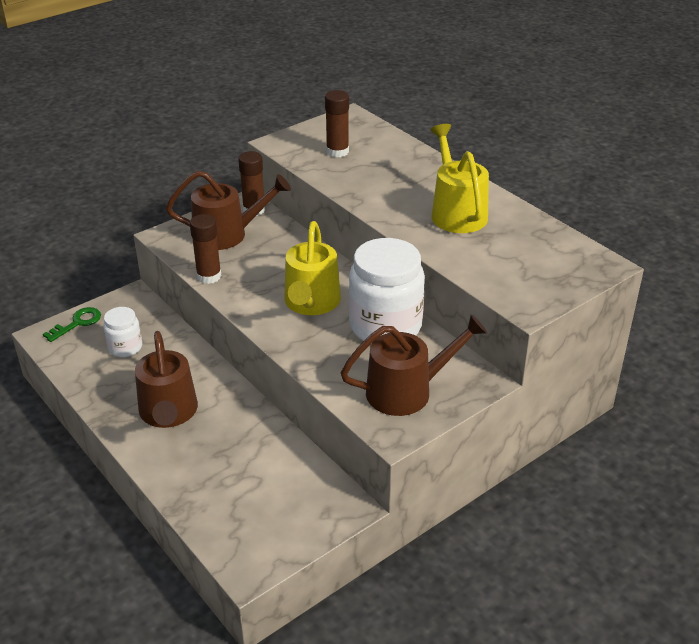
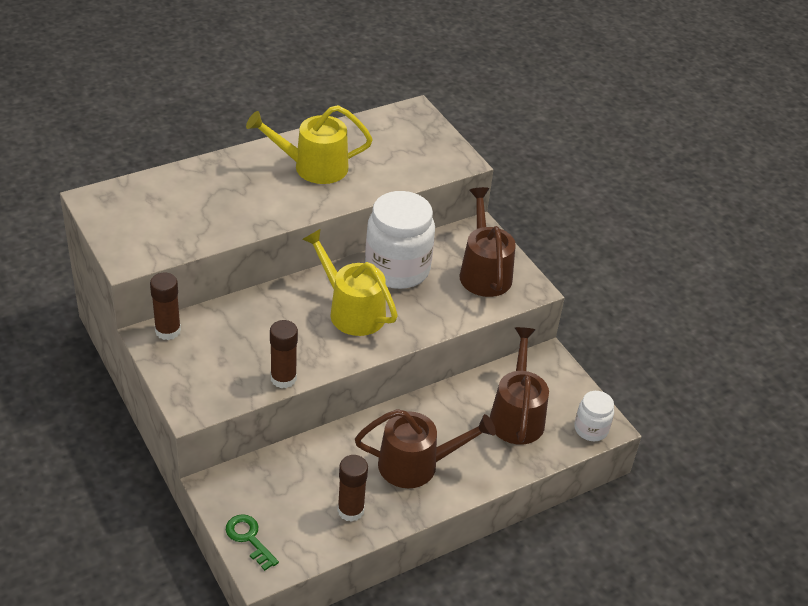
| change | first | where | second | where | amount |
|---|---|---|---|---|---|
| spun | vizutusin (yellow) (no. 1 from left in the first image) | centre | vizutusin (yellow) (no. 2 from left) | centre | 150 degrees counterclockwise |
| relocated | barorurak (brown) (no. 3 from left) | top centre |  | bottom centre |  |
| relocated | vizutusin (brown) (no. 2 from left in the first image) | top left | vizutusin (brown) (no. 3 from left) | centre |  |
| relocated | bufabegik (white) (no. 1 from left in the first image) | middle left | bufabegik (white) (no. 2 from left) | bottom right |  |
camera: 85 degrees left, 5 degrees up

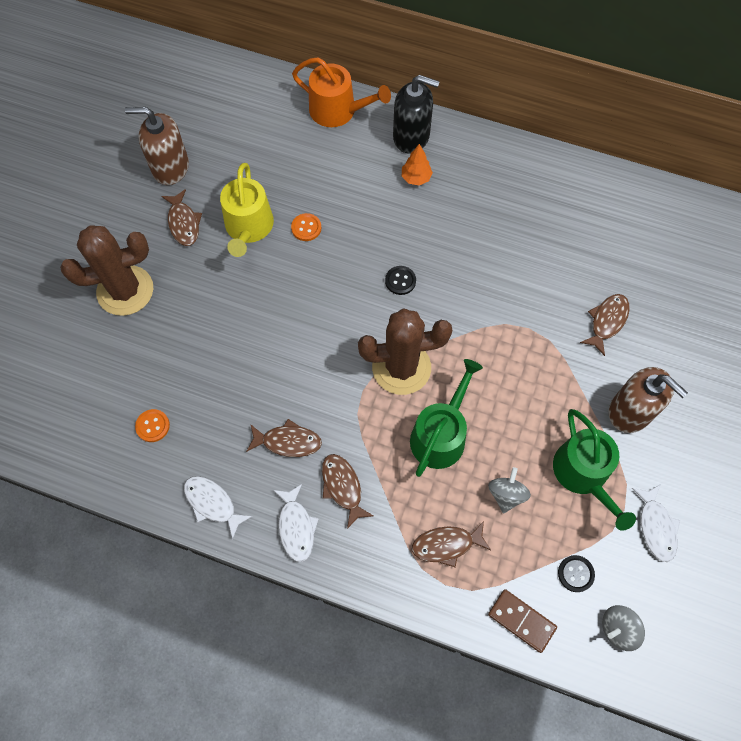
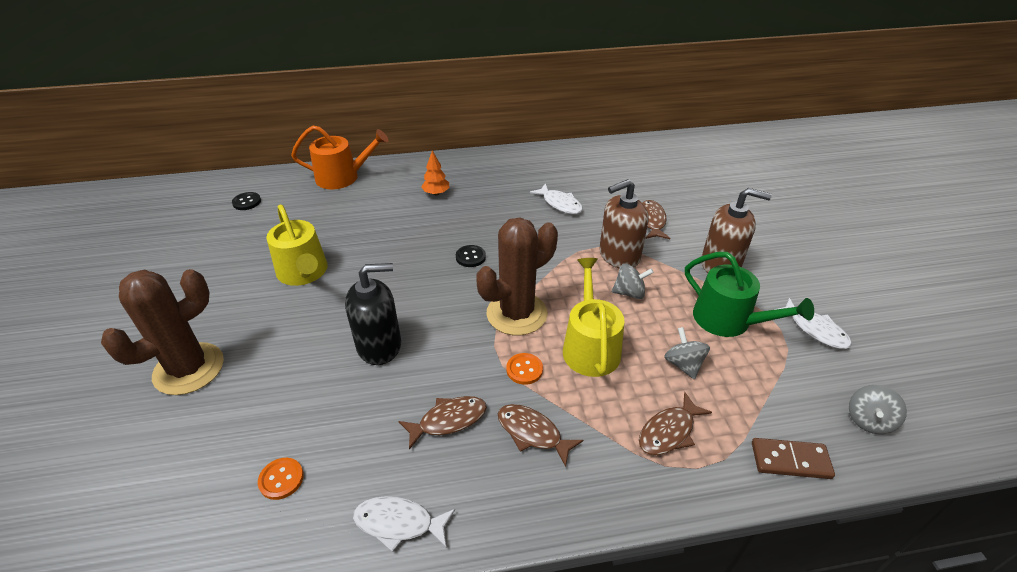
| change | first | where | second | where | amount |
|---|---|---|---|---|---|
| relocated | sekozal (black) (no. 2 from left in the first image) | bottom right | sekozal (black) (no. 1 from left) | middle left |  |
| relocated | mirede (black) | top centre |  | centre |  |
| relocated | sekozal (orange) (no. 2 from left) | top centre |  | centre |  |
| relocated | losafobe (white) (no. 2 from left) | bottom centre |  | centre |  |
| colour | vizutusin (green) (no. 1 from left) | centre | vizutusin (yellow) (no. 2 from left) | centre |  |
| relocated | mirede (brown) (no. 1 from left) | top left |  | centre |  |
| appeared |  |  | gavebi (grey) (no. 1 from left) | centre |  |
| missing | losafobe (brown) (no. 1 from left) | top left |  |  |  |
camera: 30 degrees left, 25 degrees down

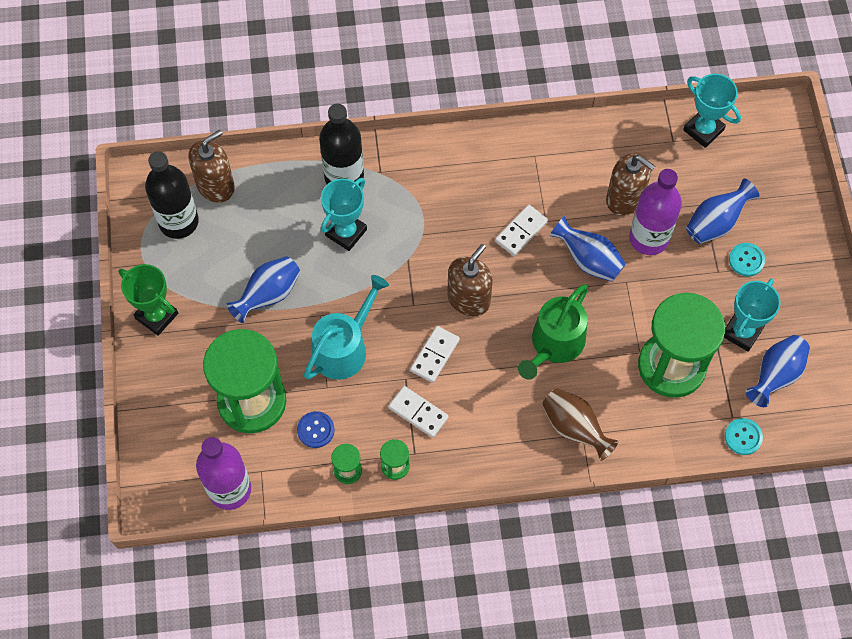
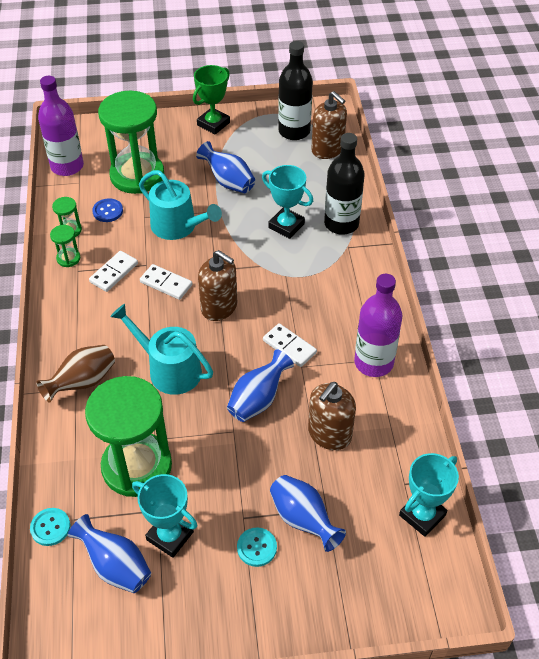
| change | first | where | second | where | amount |
|---|---|---|---|---|---|
| colour | vizutusin (green) | centre | vizutusin (turquoise) (no. 1 from left) | middle left |  |
| relocated | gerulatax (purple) (no. 2 from left) | top right |  | middle right |  |
camera: 90 degrees right, 15 degrees down

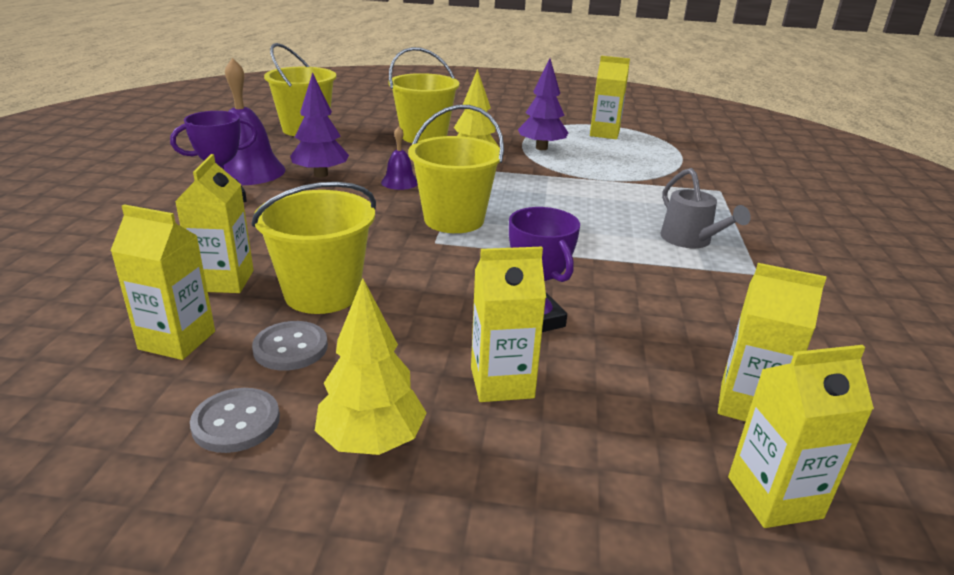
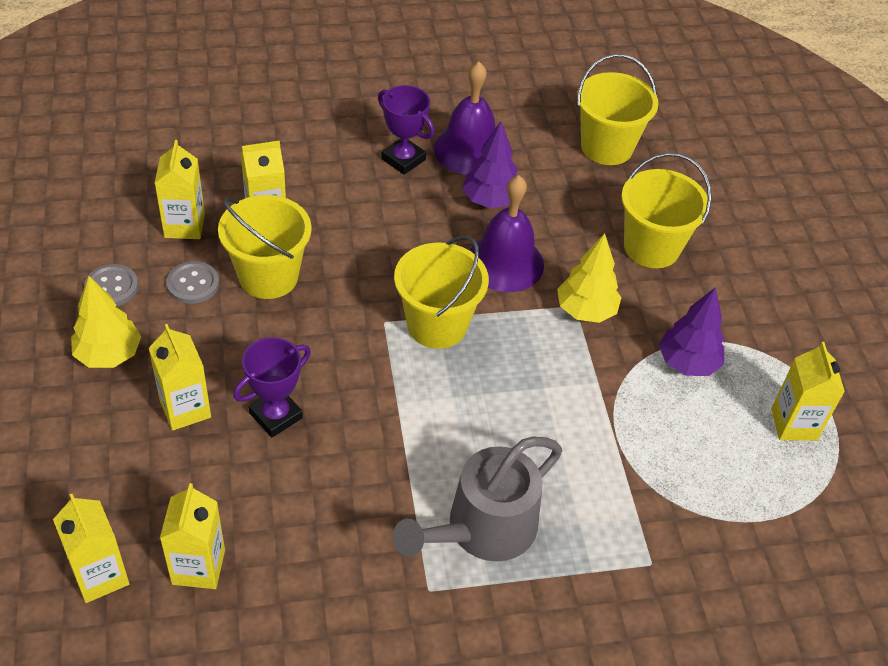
| change | first | where | second | where | amount |
|---|---|---|---|---|---|
| size | vizutusin (grey) | middle right |  | bottom centre | x1.62 |
| size | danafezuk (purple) (no. 2 from left) | top centre |  | centre | x1.94 |
camera: 70 degrees right, 20 degrees up

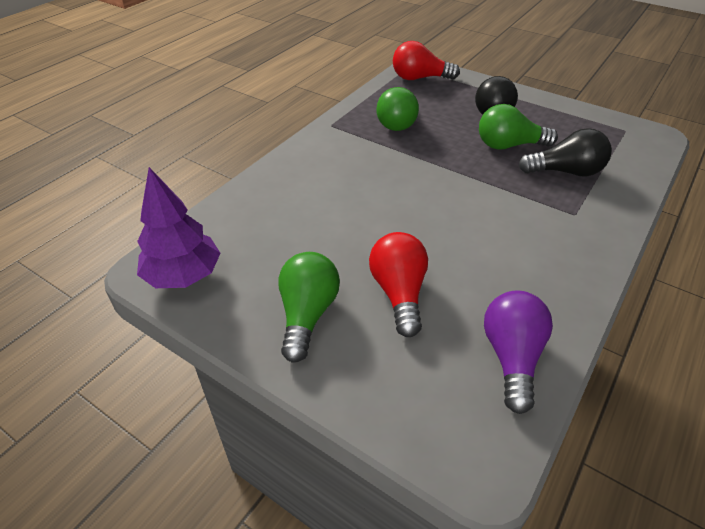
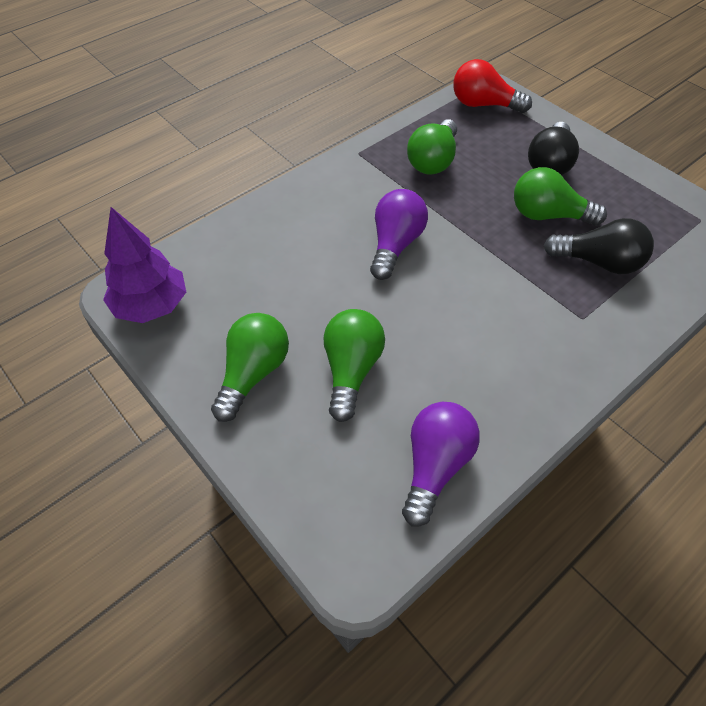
| change | first | where | second | where | amount |
|---|---|---|---|---|---|
| colour | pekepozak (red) (no. 1 from left) | centre | pekepozak (green) (no. 2 from left) | centre |  |
| appeared |  |  | pekepozak (purple) (no. 1 from left) | top centre |  |
camera: 15 degrees right, 10 degrees up

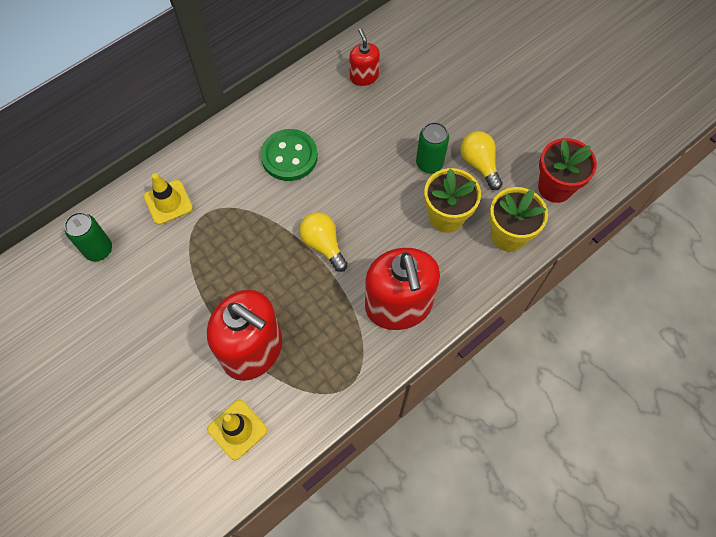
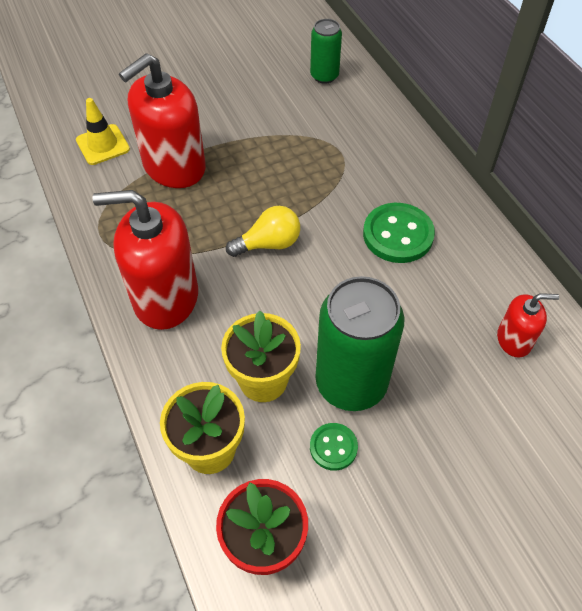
| change | first | where | second | where | amount |
|---|---|---|---|---|---|
| exchanged | pekepozak (yellow) (no. 2 from left) | top right | sekozal (green) (no. 1 from left) | bottom centre |  |
| size | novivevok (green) (no. 2 from left) | top centre |  | centre | x1.82 |
| missing | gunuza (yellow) (no. 1 from left) | middle left |  |  |  |
camera: 105 degrees right, 10 degrees down

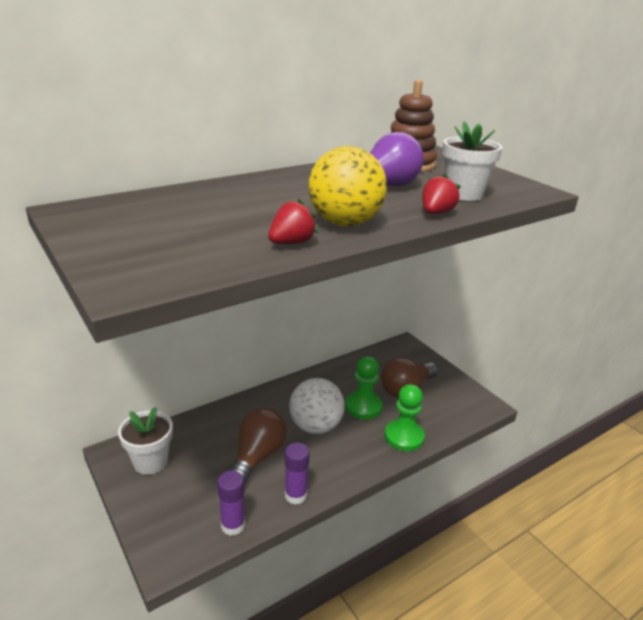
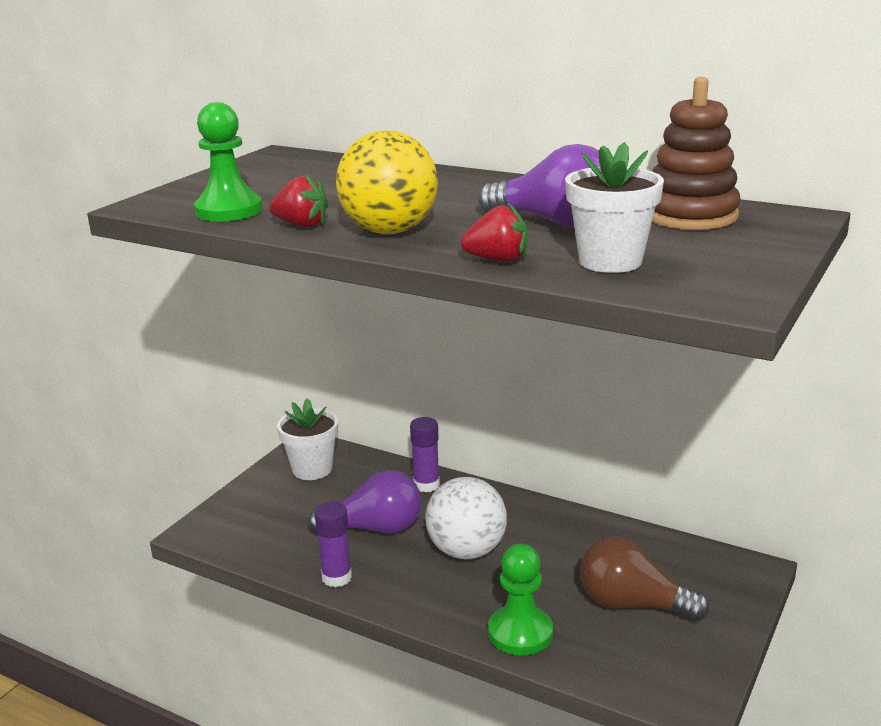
| change | first | where | second | where | amount |
|---|---|---|---|---|---|
| relocated | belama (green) (no. 1 from left) | centre |  | top left |  |
| colour | pekepozak (brown) (no. 1 from left) | bottom centre | pekepozak (purple) (no. 1 from left) | bottom centre |  |
| relocated | barorurak (purple) (no. 1 from left in the first image) | bottom centre | barorurak (purple) (no. 2 from left) | centre |  |
camera: 65 degrees right, 5 degrees down

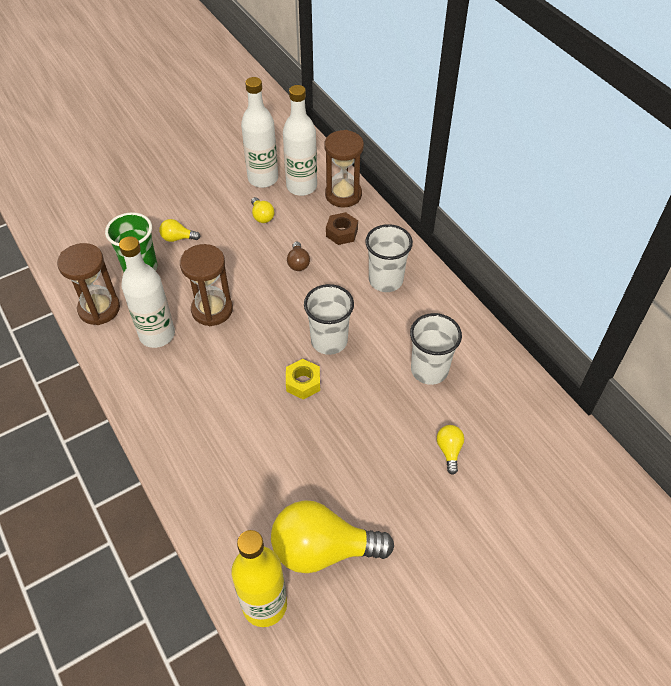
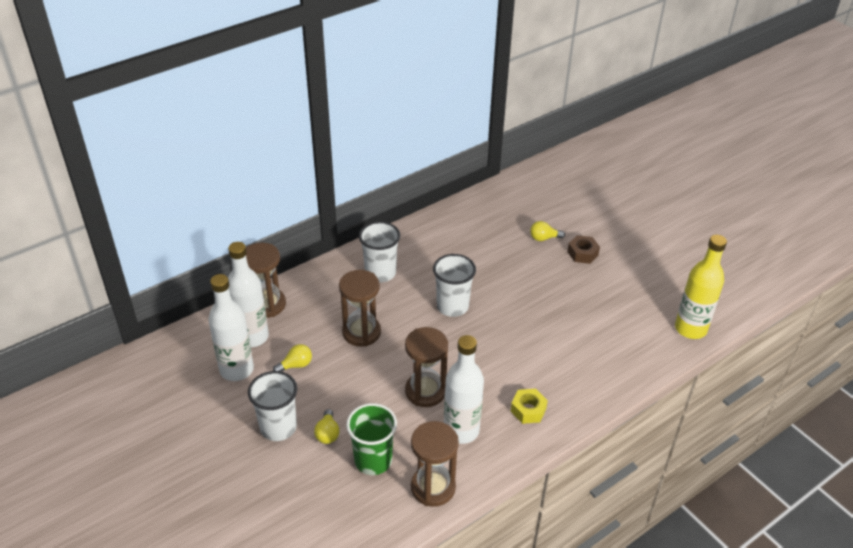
| change | first | where | second | where | amount |
|---|---|---|---|---|---|
| relocated | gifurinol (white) (no. 3 from left in the first image) | centre | gifurinol (white) (no. 1 from left) | bottom left |  |
| exchanged | pekepozak (brown) | centre | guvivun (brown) (no. 2 from left) | centre |  |
| relocated | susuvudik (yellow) | centre |  | bottom centre |  |
| relocated | susuvudik (brown) | top centre |  | middle right |  |
| missing | pekepozak (yellow) (no. 3 from left) | bottom centre |  |  |  |
camera: 95 degrees left, 10 degrees down

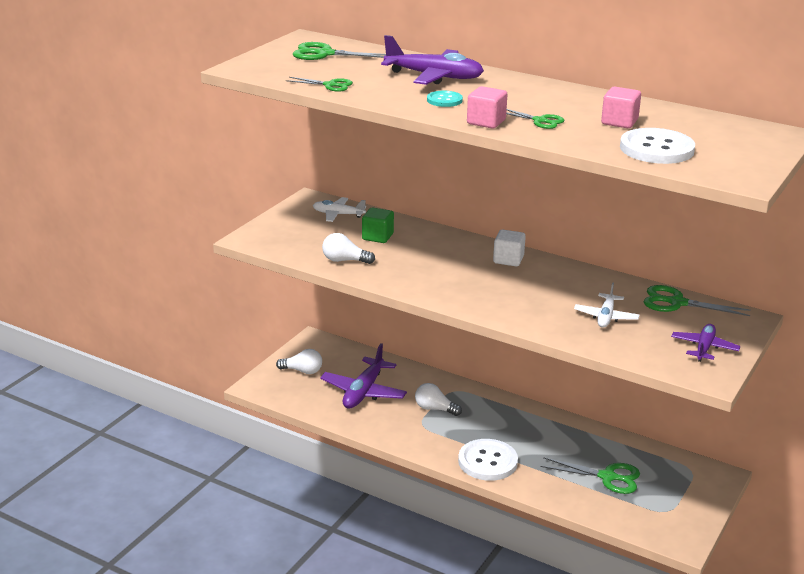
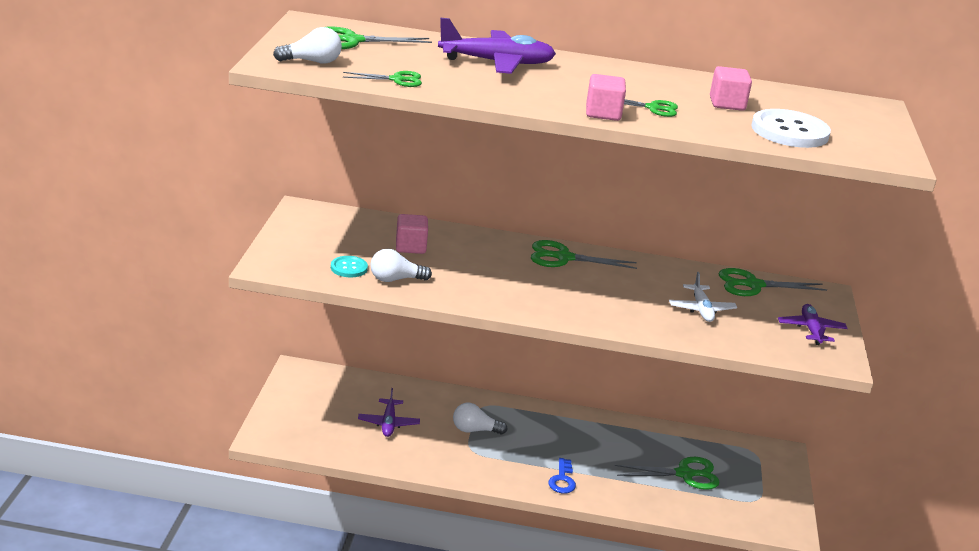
| change | first | where | second | where | amount |
|---|---|---|---|---|---|
| relocated | pekepozak (white) (no. 1 from left) | centre |  | top left |  |
| relocated | sekozal (turquoise) | top centre |  | centre |  |
| size | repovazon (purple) (no. 1 from left) | centre |  | bottom centre | x0.60 |
| colour | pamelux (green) | centre | pamelux (pink) (no. 1 from left) | centre |  |
| exchanged | pamelux (white) | centre | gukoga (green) (no. 3 from left) | centre |  |
| exchanged | sekozal (white) (no. 1 from left) | bottom centre | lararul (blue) | bottom centre |  |
| missing | repovazon (white) (no. 1 from left) | centre |  |  |  |
camera: 25 degrees left, 0 degrees up

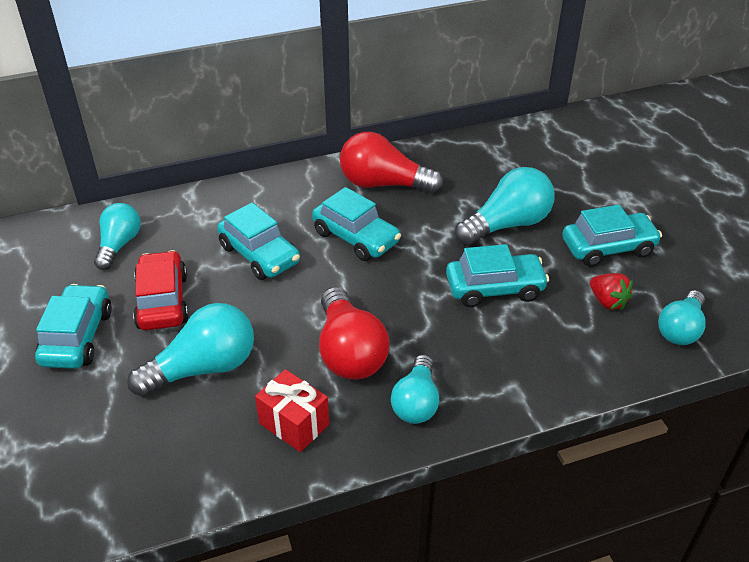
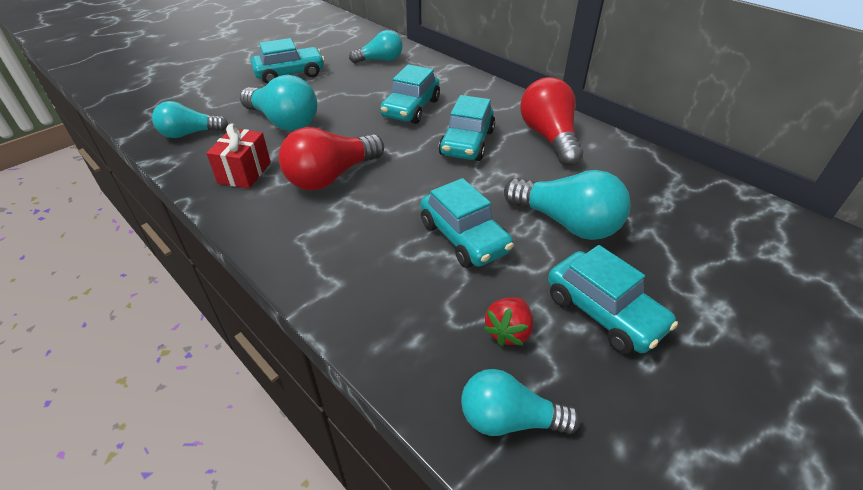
| change | first | where | second | where | amount |
|---|---|---|---|---|---|
| relocated | pekepozak (turquoise) (no. 3 from left in the first image) | bottom centre | pekepozak (turquoise) (no. 1 from left) | top left |  |
| missing | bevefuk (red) | middle left |  |  |  |
camera: 65 degrees right, 0 degrees up

